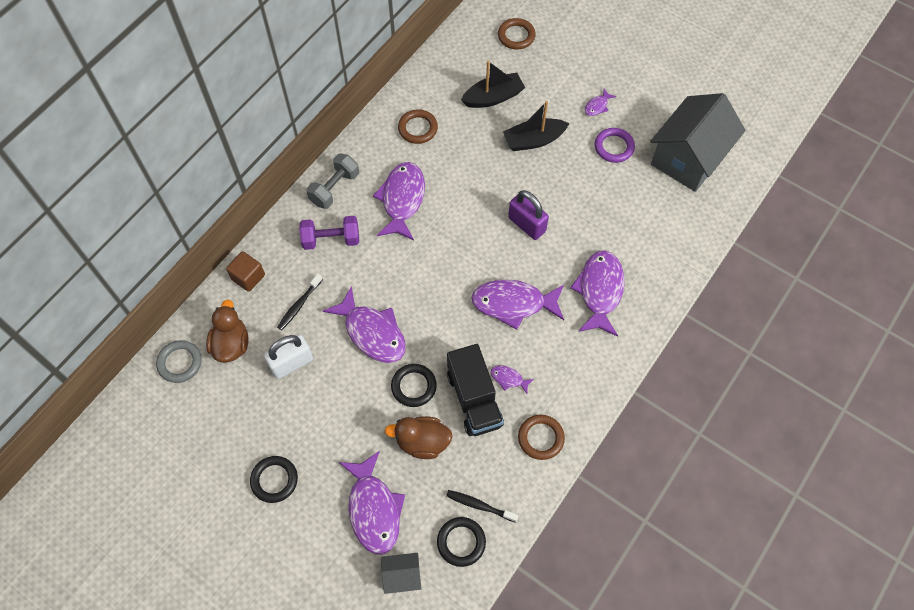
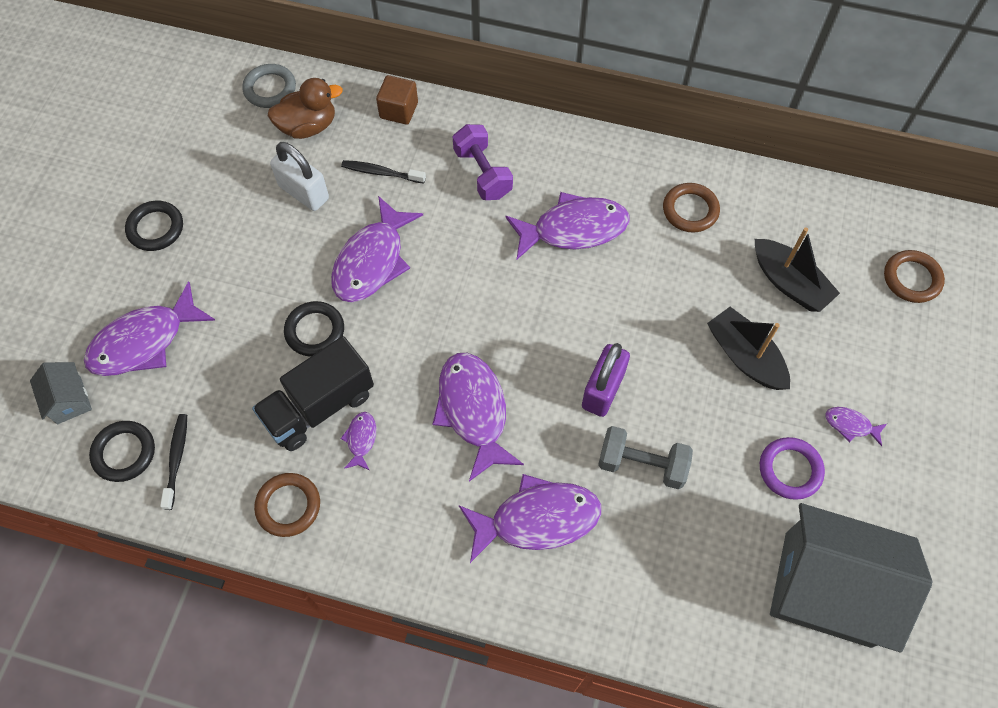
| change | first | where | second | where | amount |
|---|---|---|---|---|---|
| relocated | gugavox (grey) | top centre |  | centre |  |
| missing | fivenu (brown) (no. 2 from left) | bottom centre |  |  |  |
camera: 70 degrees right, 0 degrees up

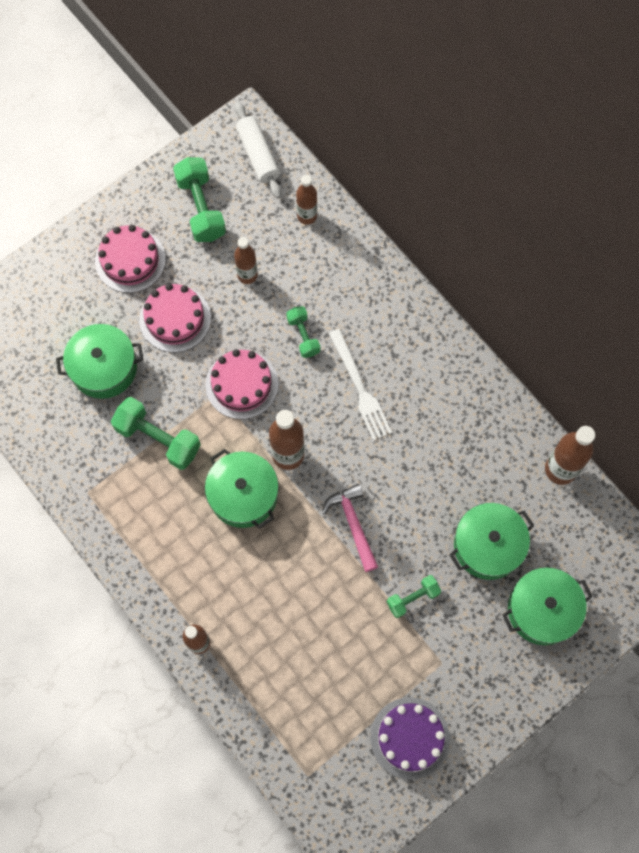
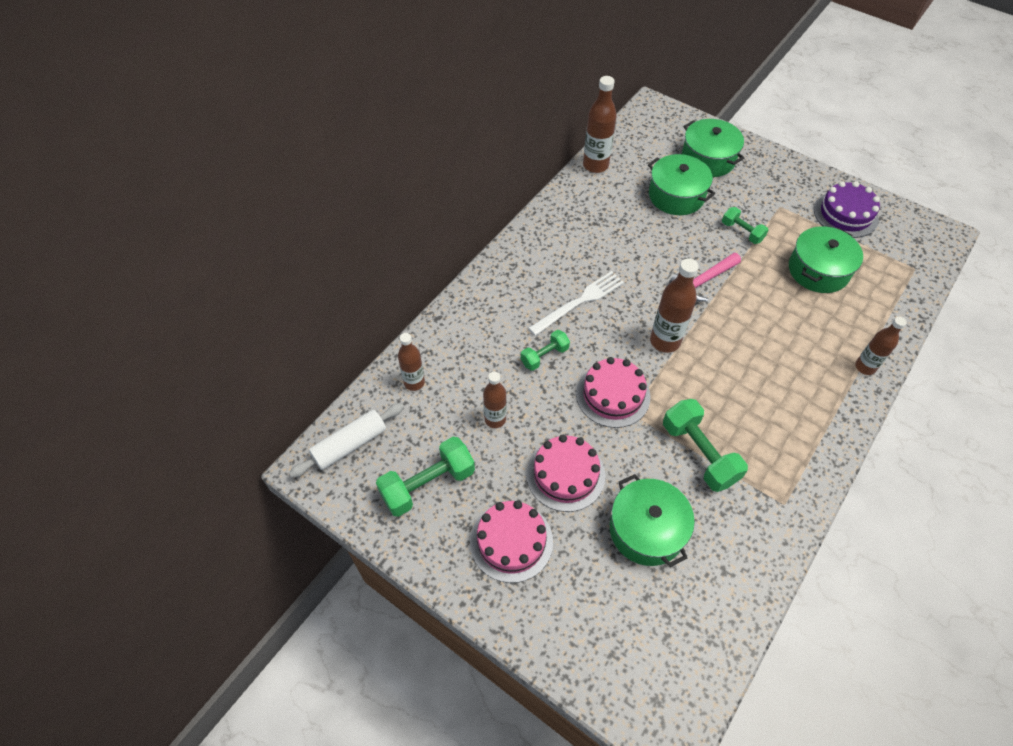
| change | first | where | second | where | amount |
|---|---|---|---|---|---|
| spun | gugavox (green) (no. 1 from left in the first image) | middle left | gugavox (green) (no. 3 from left) | middle right | 45 degrees counterclockwise |
| relocated | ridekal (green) (no. 2 from left in the first image) | centre | ridekal (green) (no. 4 from left) | middle right |  |
camera: 105 degrees left, 15 degrees down

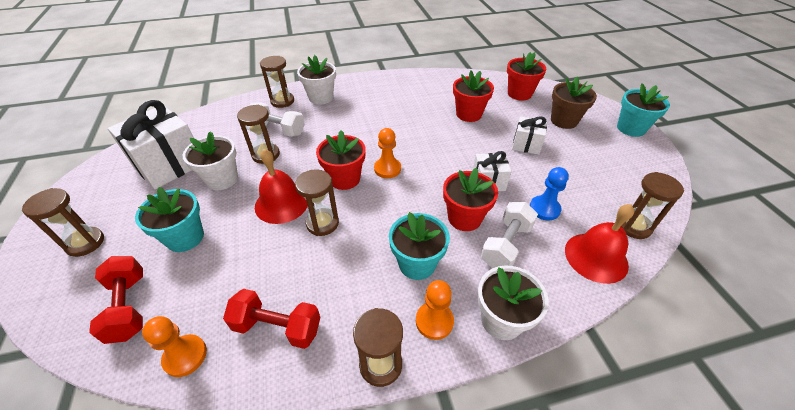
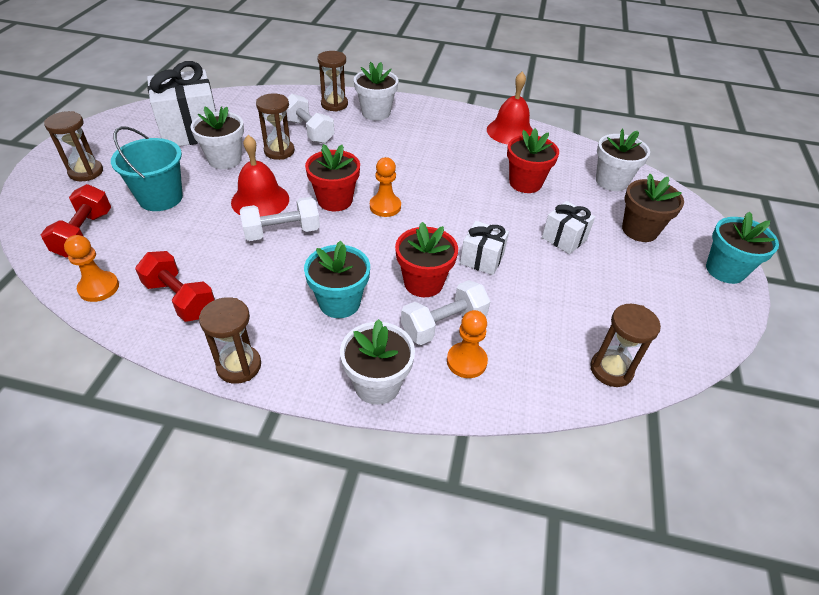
| change | first | where | second | where | amount |
|---|---|---|---|---|---|
| exchanged | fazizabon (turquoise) (no. 1 from left) | middle left | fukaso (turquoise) | top left |  |
| exchanged | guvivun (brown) (no. 4 from left) | centre | gugavox (white) (no. 1 from left) | centre |  |
| relocated | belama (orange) (no. 3 from left) | bottom centre |  | centre |  |
| relocated | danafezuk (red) (no. 2 from left) | middle right |  | top centre |  |
| colour | fazizabon (red) (no. 4 from left) | top centre | fazizabon (white) (no. 4 from left) | top right |  |
| missing | belama (blue) | middle right |  |  |  |
camera: 25 degrees right, 0 degrees up

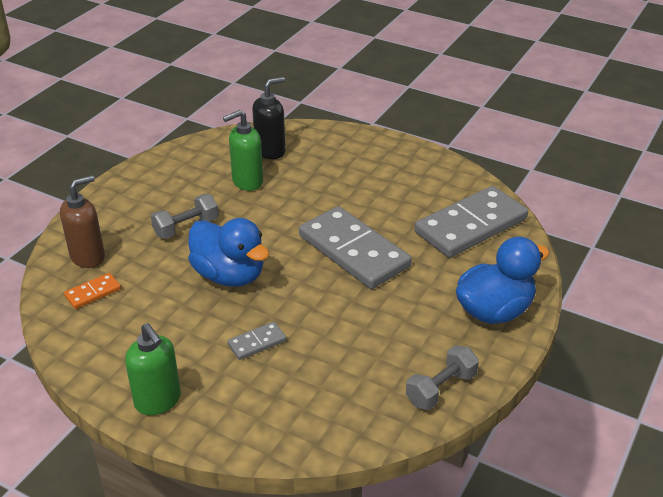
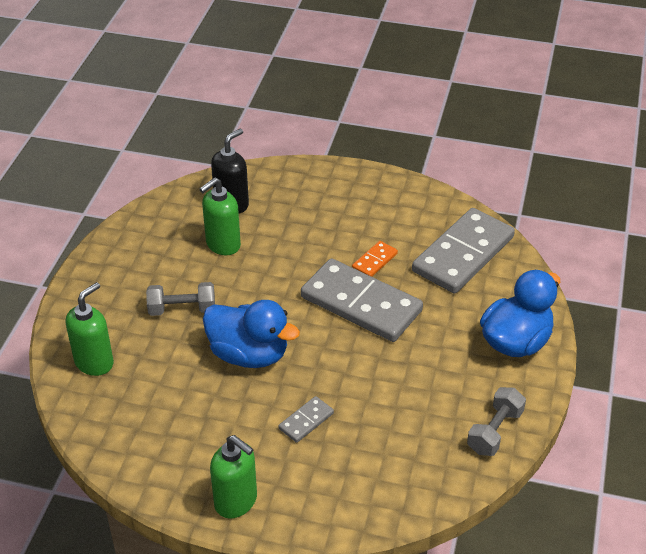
| change | first | where | second | where | amount |
|---|---|---|---|---|---|
| colour | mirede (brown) | middle left | mirede (green) (no. 1 from left) | middle left |  |
| spun | gugavox (grey) (no. 1 from left) | middle left |  | middle left | 45 degrees clockwise |
| relocated | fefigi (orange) | middle left |  | centre |  |
camera: 15 degrees left, 5 degrees up

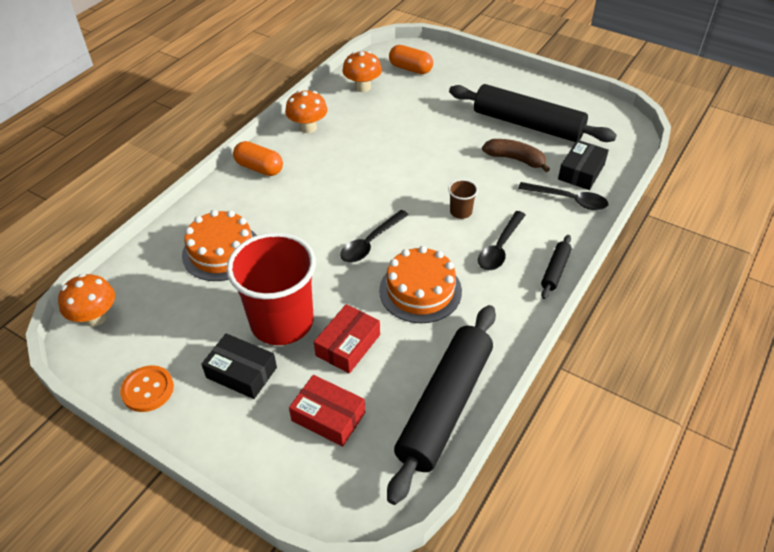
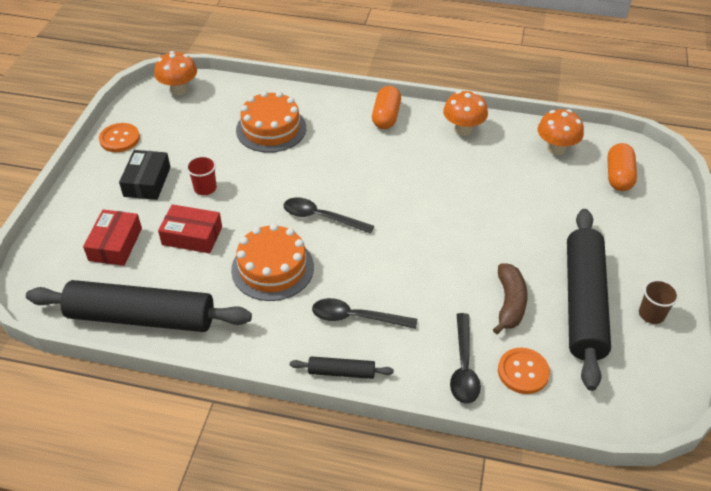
| change | first | where | second | where | amount |
|---|---|---|---|---|---|
| size | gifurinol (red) | centre |  | middle left | x0.40 |
| exchanged | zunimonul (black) (no. 2 from left) | top right | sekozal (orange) (no. 2 from left) | bottom right |  |
| relocated | gifurinol (brown) | centre |  | middle right |  |
camera: 70 degrees right, 0 degrees up

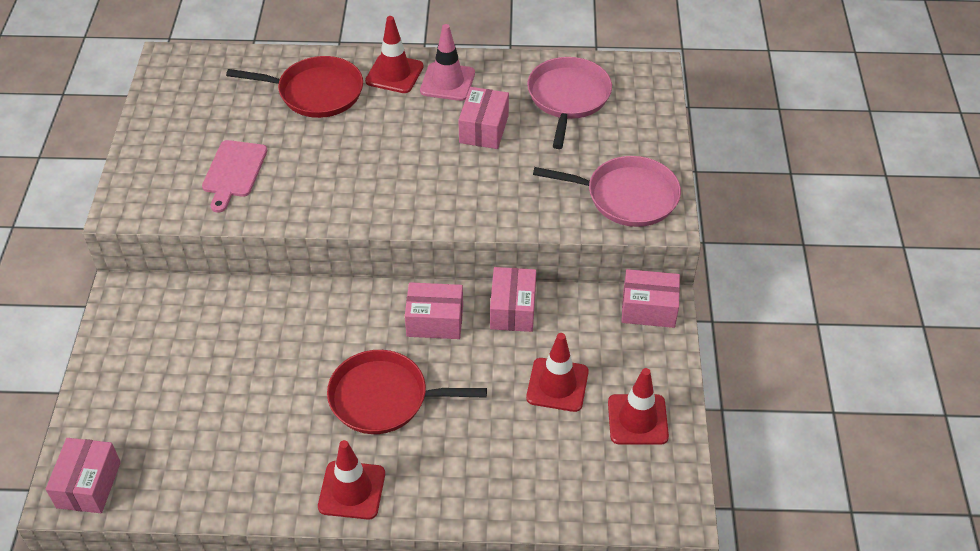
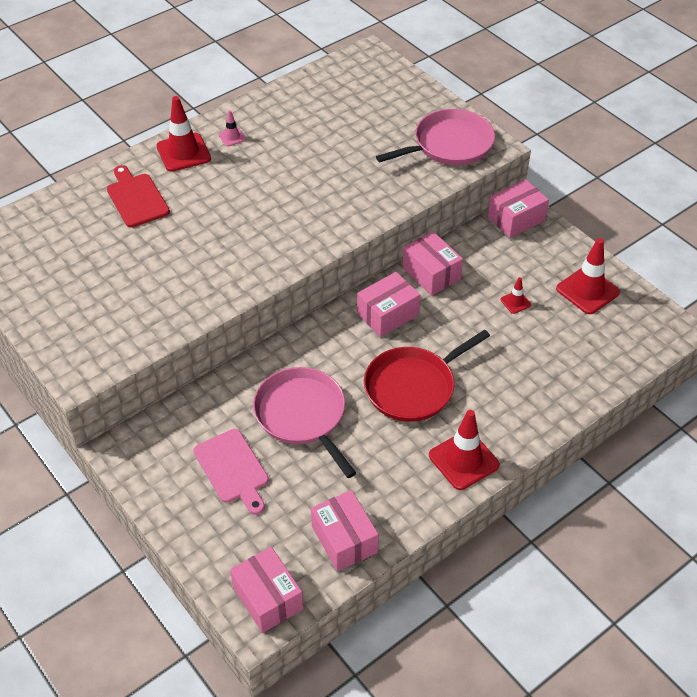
| change | first | where | second | where | amount |
|---|---|---|---|---|---|
| exchanged | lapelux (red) (no. 1 from left) | top left | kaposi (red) | top left |  |
| relocated | kaposi (pink) | top left |  | bottom left |  |
| size | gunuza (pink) | top centre |  | top left | x0.49 |
| relocated | lapelux (pink) (no. 1 from left) | top centre |  | centre |  |
| relocated | zunimonul (pink) (no. 3 from left in the first image) | top centre | zunimonul (pink) (no. 2 from left) | bottom centre |  |
| size | gunuza (red) (no. 3 from left) | bottom centre |  | middle right | x0.49 |
camera: 40 degrees left, 0 degrees up

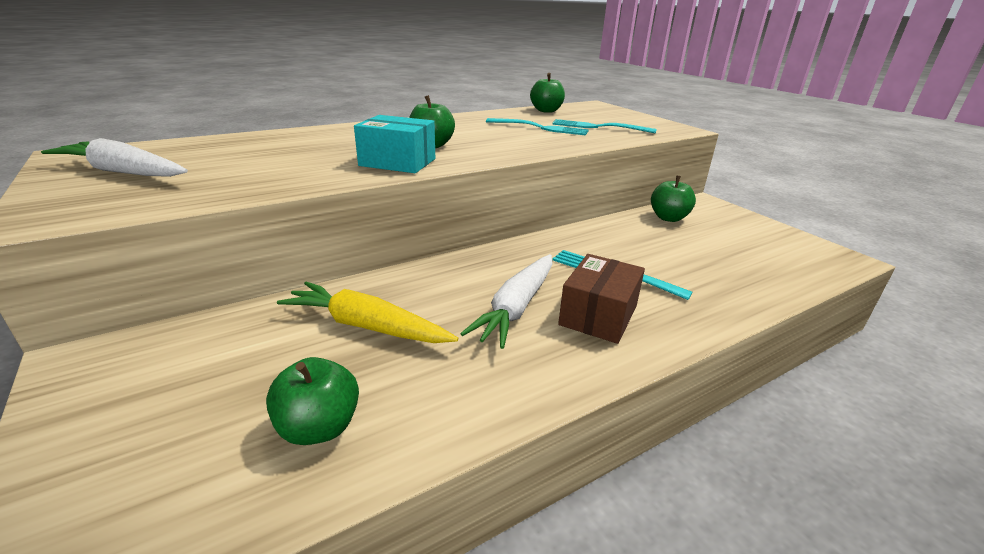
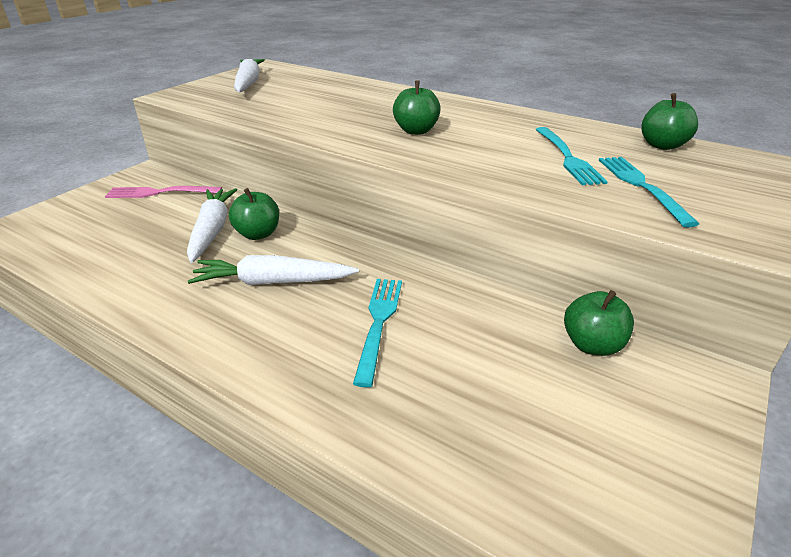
| change | first | where | second | where | amount |
|---|---|---|---|---|---|
| appeared |  |  | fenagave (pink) | middle left |  |
| colour | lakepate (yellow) | centre | lakepate (white) (no. 1 from left) | middle left |  |
| relocated | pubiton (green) (no. 1 from left) | bottom left |  | middle left |  |
| missing | zunimonul (turquoise) | top centre |  |  |  |
| missing | zunimonul (brown) | centre |  |  |  |
camera: 65 degrees right, 5 degrees up

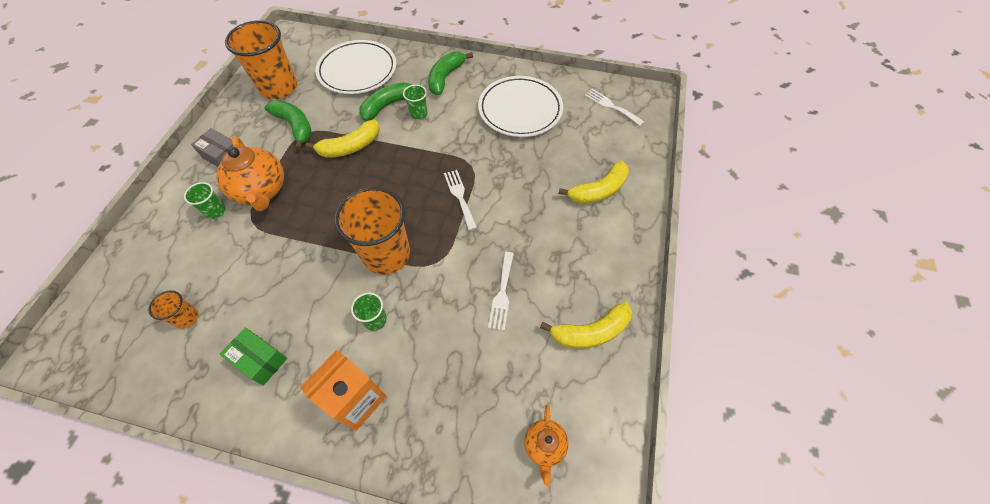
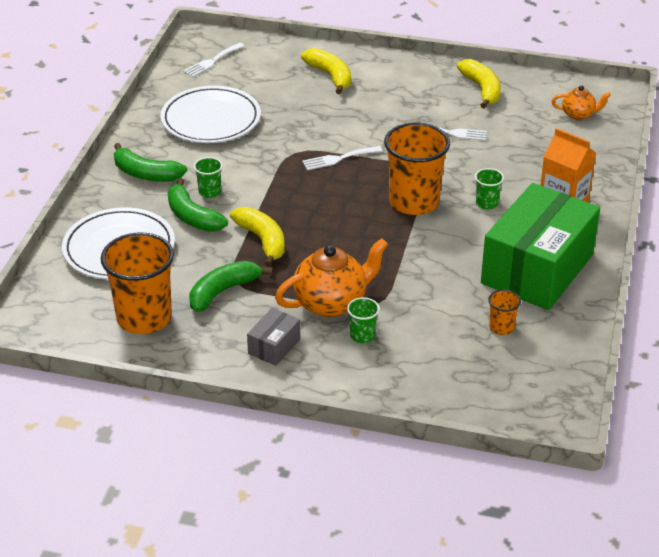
| change | first | where | second | where | amount |
|---|---|---|---|---|---|
| size | zunimonul (green) | bottom left |  | middle right | x2.39 |
camera: 90 degrees left, 20 degrees down

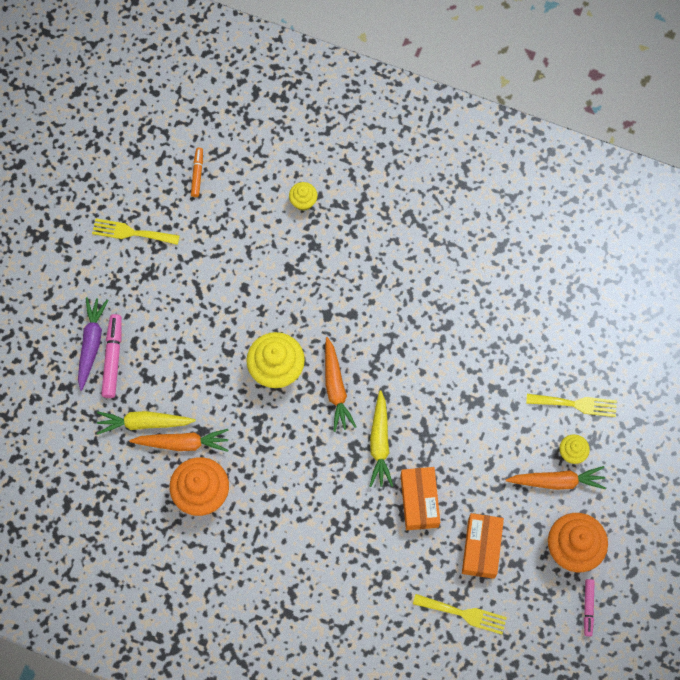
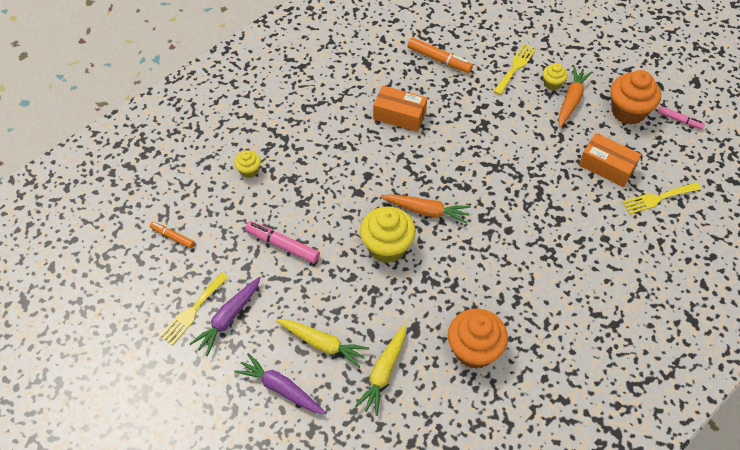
| change | first | where | second | where | amount |
|---|---|---|---|---|---|
| appeared |  |  | lakepate (purple) (no. 1 from left) | bottom left |  |
| relocated | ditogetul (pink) (no. 1 from left) | middle left |  | centre |  |
| relocated | lakepate (yellow) (no. 2 from left in the first image) | centre | lakepate (yellow) (no. 1 from left) | bottom centre |  |
| relocated | zunimonul (orange) (no. 1 from left) | bottom centre |  | top centre |  |
| appeared |  |  | ditogetul (orange) (no. 2 from left) | top centre |  |
| spun | fenagave (yellow) (no. 2 from left in the first image) | bottom right | fenagave (yellow) (no. 3 from left) | middle right | 150 degrees counterclockwise |
| missing | lakepate (orange) (no. 1 from left) | middle left |  |  |  |
camera: 65 degrees left, 15 degrees down

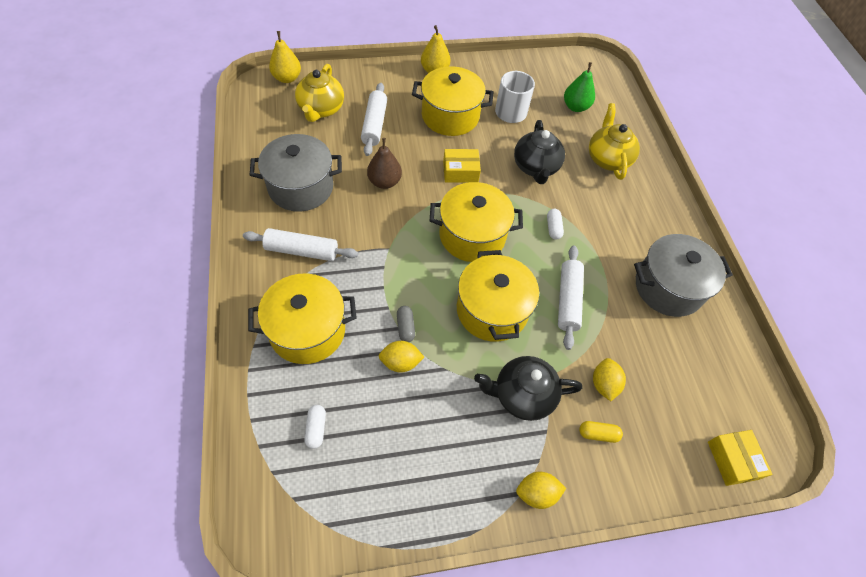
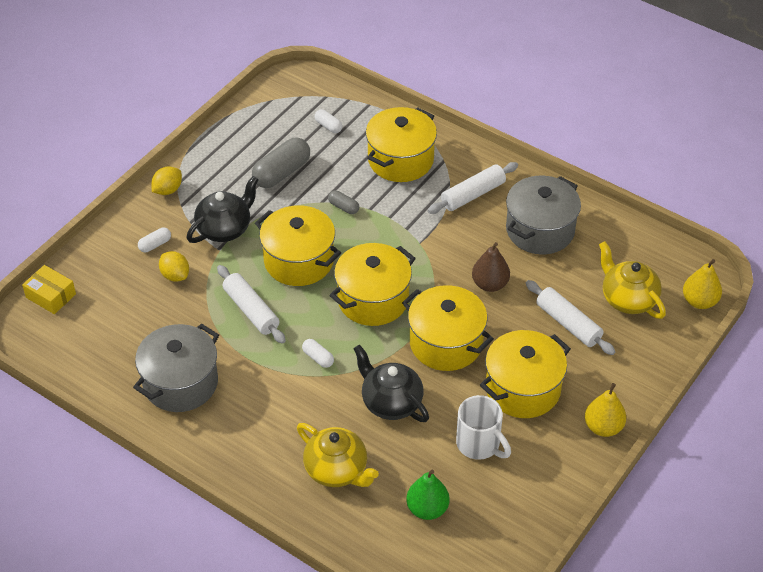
| change | first | where | second | where | amount |
|---|---|---|---|---|---|
| colour | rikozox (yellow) | bottom right | rikozox (white) (no. 1 from left) | middle left |  |
| appeared |  |  | rikozox (grey) (no. 1 from left) | top centre |  |
| exchanged | zunimonul (yellow) (no. 1 from left) | top centre | ridekal (yellow) (no. 4 from left) | centre |  |
| missing | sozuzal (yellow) (no. 1 from left) | centre |  |  |  |
camera: 140 degrees right, 10 degrees down

